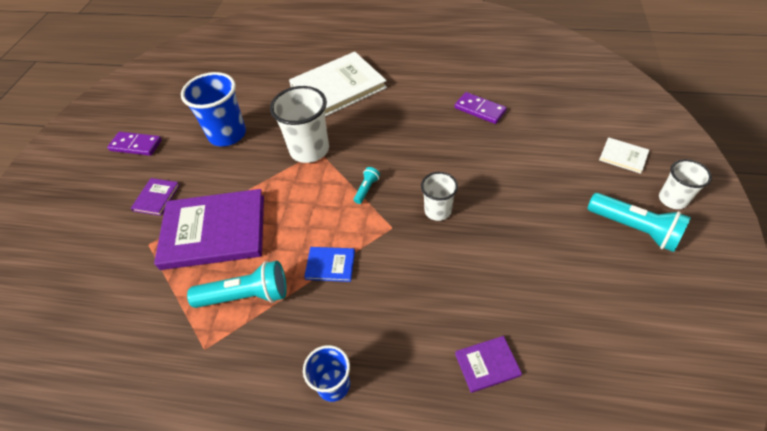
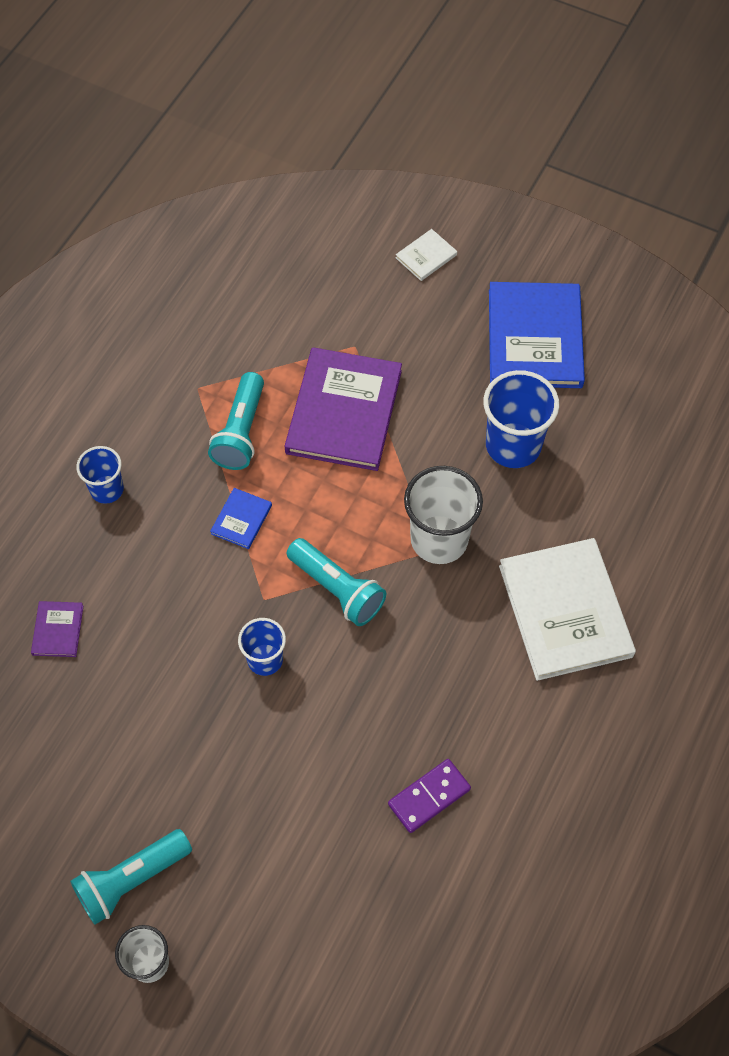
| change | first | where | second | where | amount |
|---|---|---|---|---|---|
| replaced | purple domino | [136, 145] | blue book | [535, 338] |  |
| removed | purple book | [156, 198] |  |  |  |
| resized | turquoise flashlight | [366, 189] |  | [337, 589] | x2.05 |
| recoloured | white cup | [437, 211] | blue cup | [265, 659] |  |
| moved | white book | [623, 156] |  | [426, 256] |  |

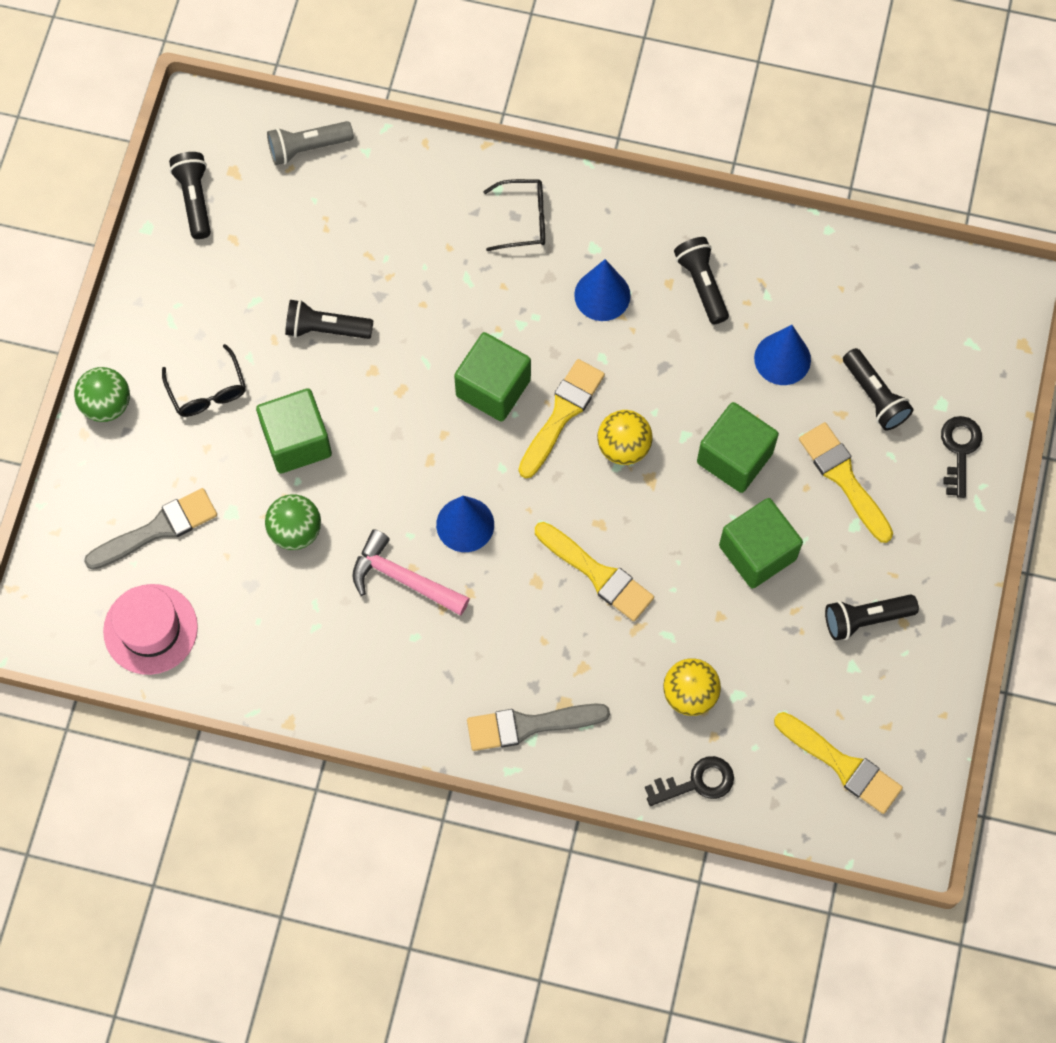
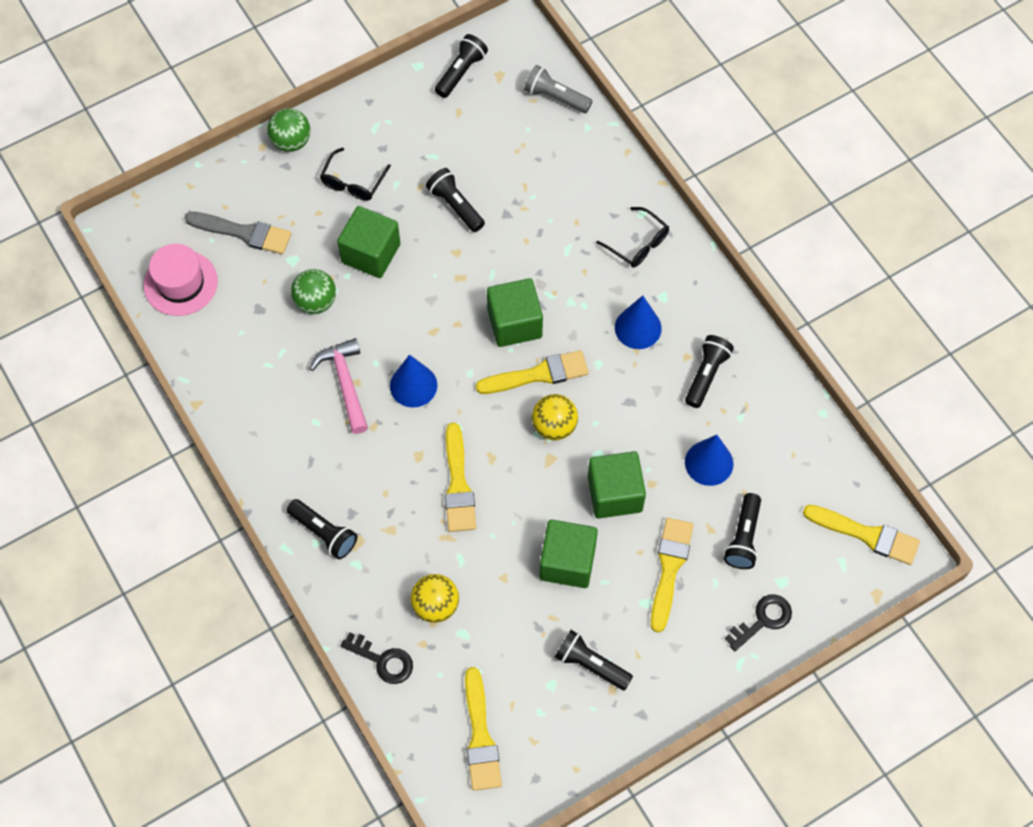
| change | first | where | second | where | amount |
|---|---|---|---|---|---|
| replaced | grey brush | [529, 725] | black flashlight | [324, 533] |  |
| added |  |  | yellow brush | [866, 535] |  |

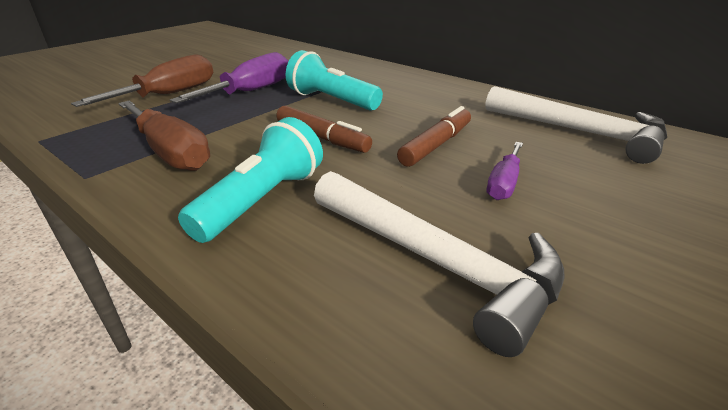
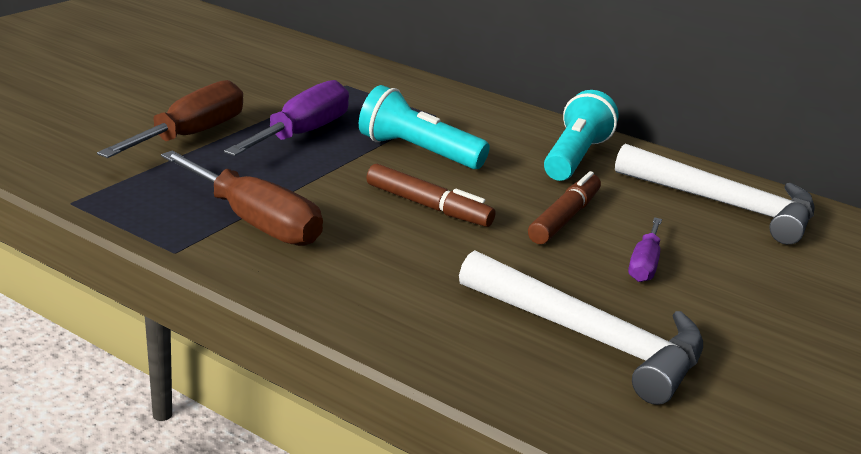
| change | first | where | second | where | amount |
|---|---|---|---|---|---|
| moved | turquoise flashlight | [262, 200] |  | [575, 157] |  |

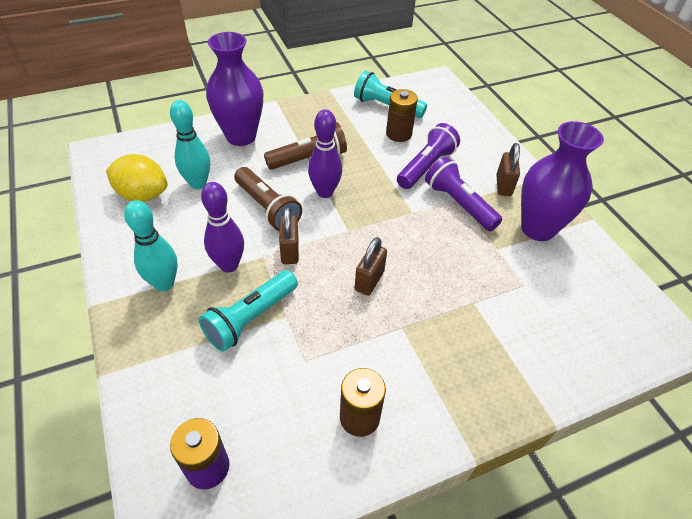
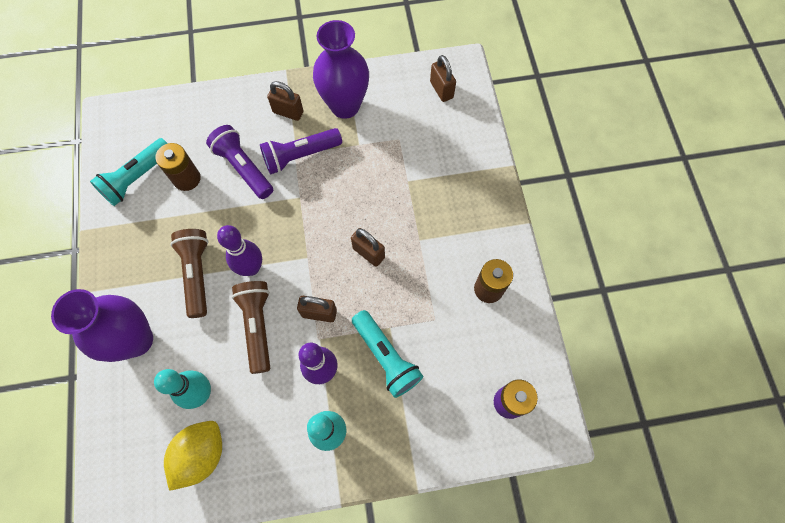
| change | first | where | second | where | amount |
|---|---|---|---|---|---|
| turned | brown flashlight | [267, 208] |  | [258, 326] | 75 degrees counterclockwise |
| added |  |  | brown padlock | [441, 90] |  |

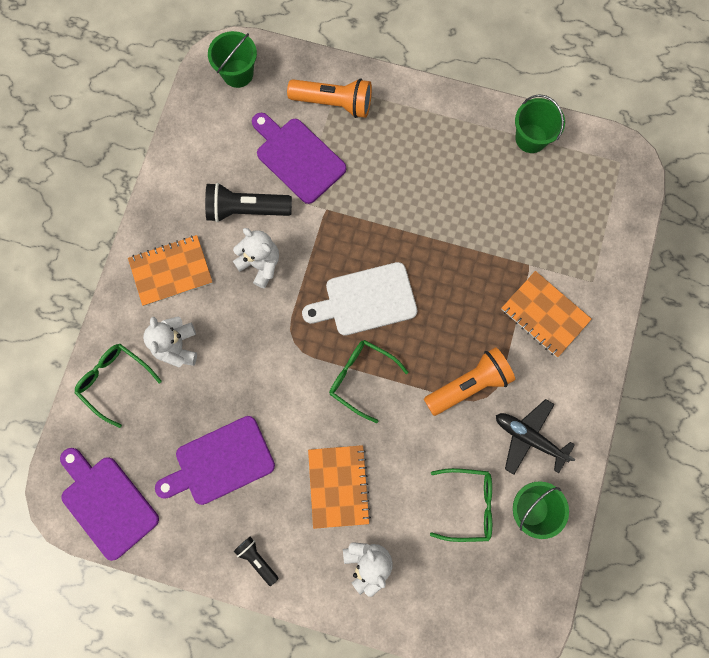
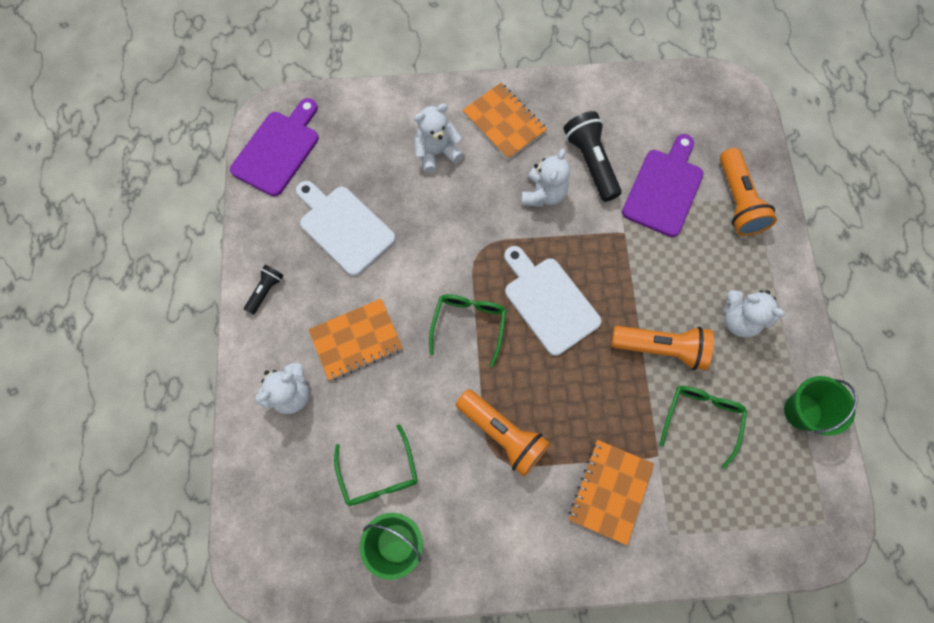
| change | first | where | second | where | amount |
|---|---|---|---|---|---|
| moved | green glasses | [114, 381] |  | [701, 418] |  |
| recoloured | purple cutting board | [220, 462] | white cutting board | [344, 227] |  |
| removed | green bucket | [238, 73] |  |  |  |
| removed | black plane | [529, 437] |  |  |  |
| added |  |  | orange flashlight | [660, 348] |  |
| added |  |  | white teddy bear | [739, 319] |  |

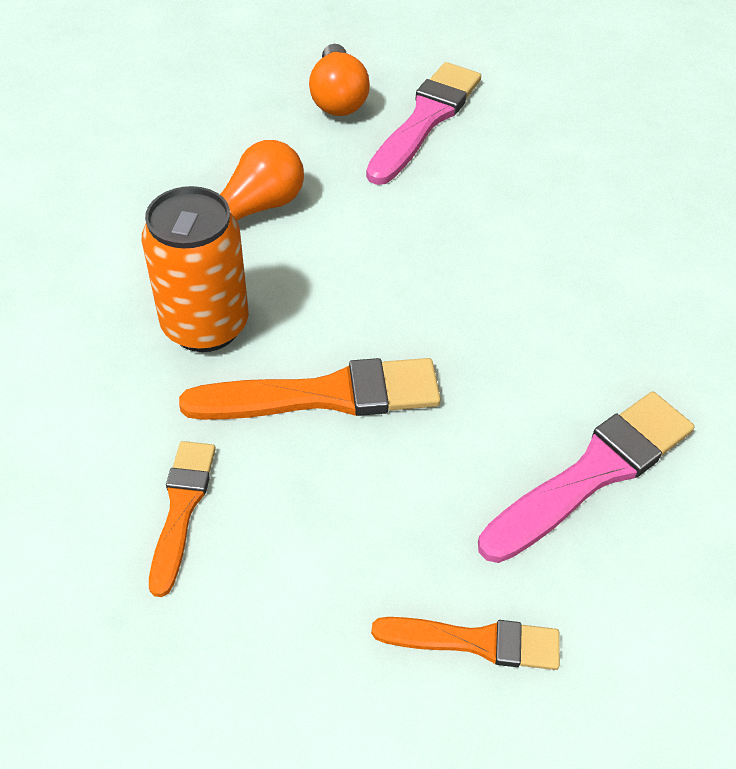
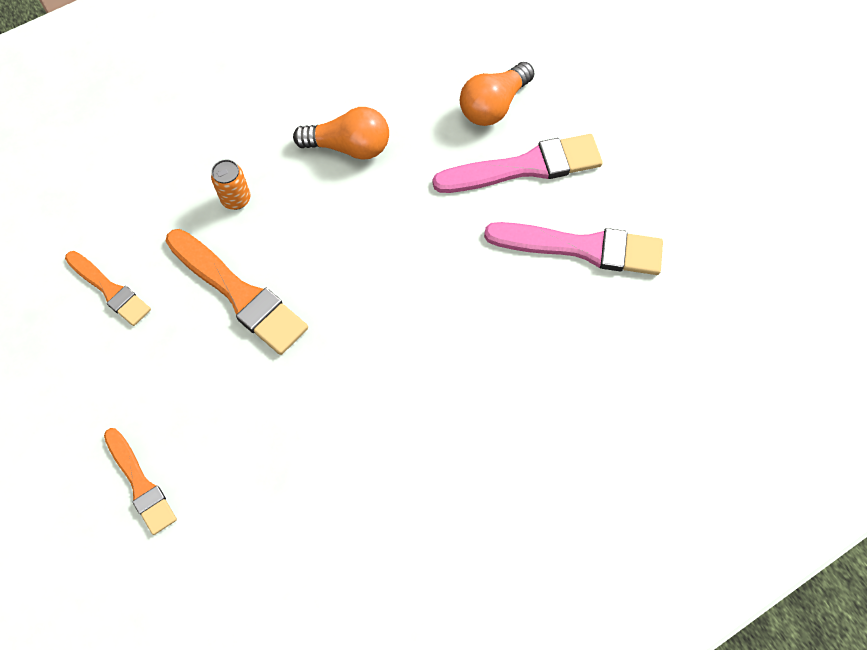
| change | first | where | second | where | amount |
|---|---|---|---|---|---|
| resized | orange can | [205, 325] |  | [236, 199] | x0.49 |
| turned | orange brush | [181, 508] |  | [110, 290] | 75 degrees clockwise |
| moved | pink brush | [593, 473] |  | [582, 248] |  |

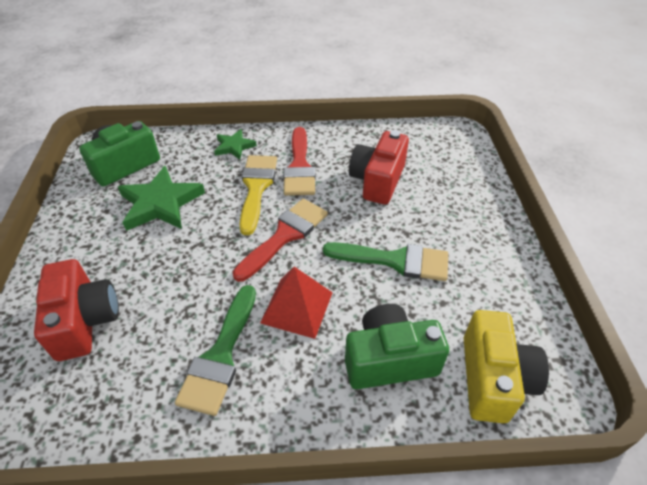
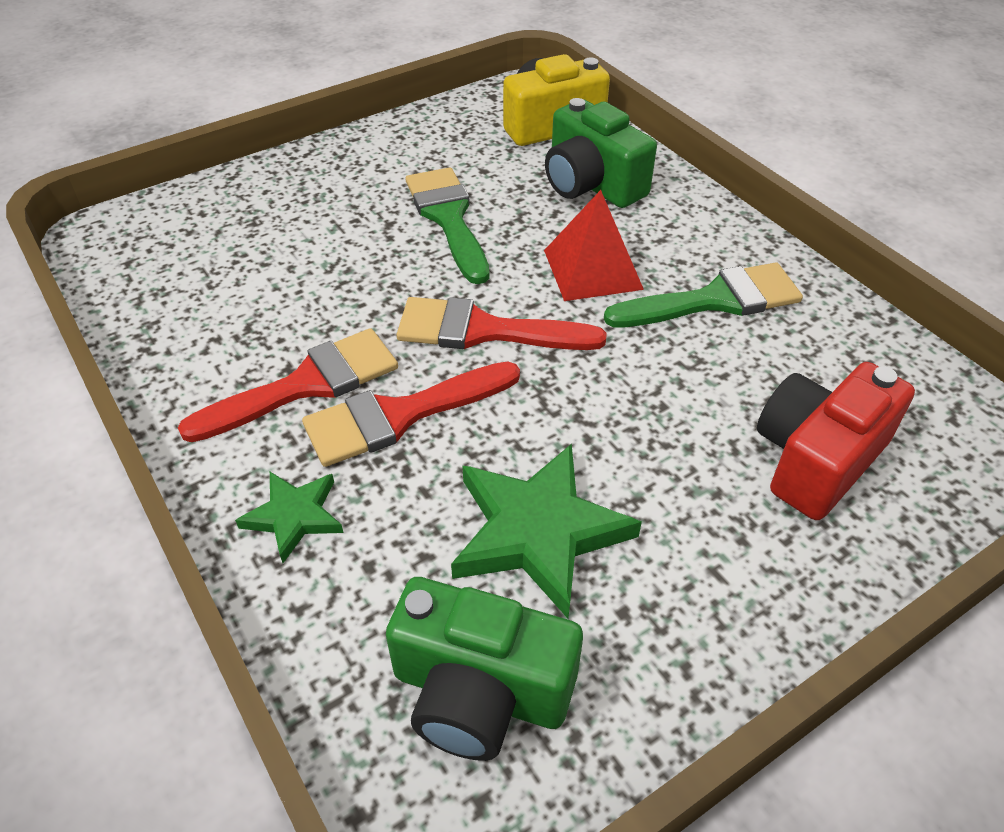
| change | first | where | second | where | amount |
|---|---|---|---|---|---|
| recoloured | yellow brush | [256, 187] | red brush | [400, 415] |  |
| removed | red camera | [377, 180] |  |  |  |

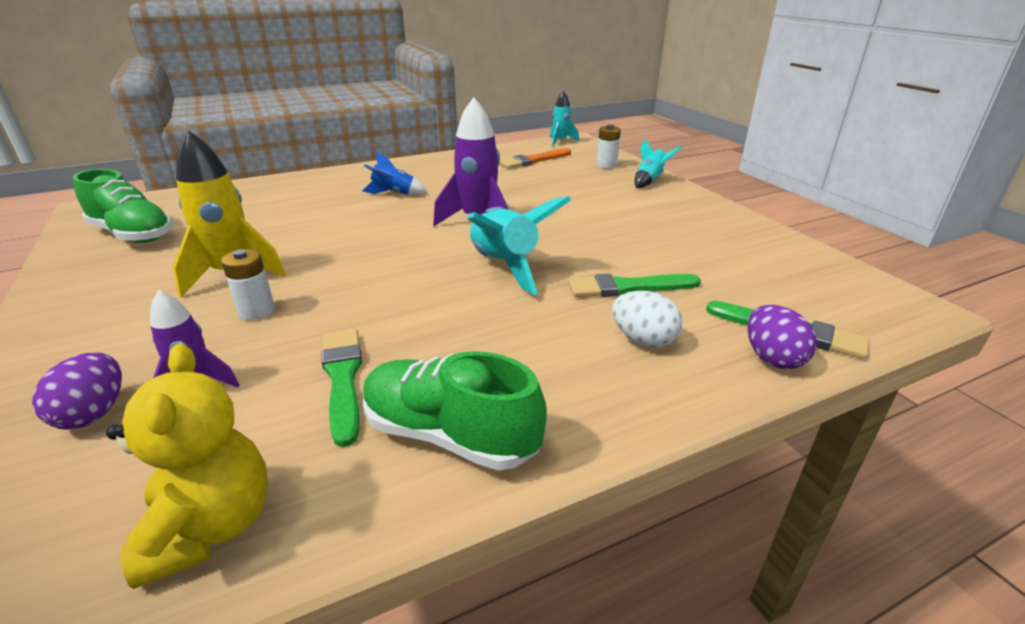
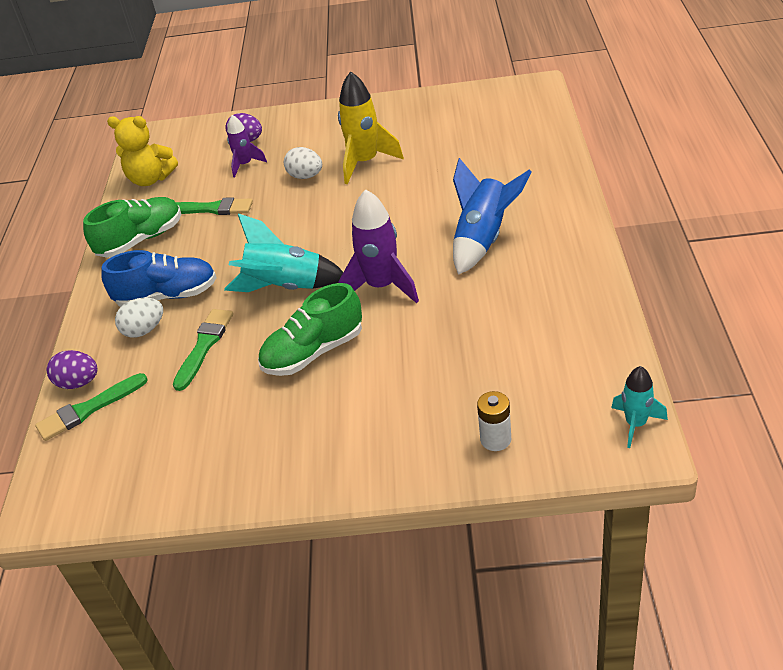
| change | first | where | second | where | amount |
|---|---|---|---|---|---|
| moved | green shoe | [132, 234] |  | [313, 352] |  |
| replaced | white battery | [256, 311] | white egg | [305, 176] |  |
| resized | blue rocket | [394, 194] |  | [483, 240] | x1.71 |
| removed | orange brush | [533, 160] |  |  |  |
| removed | turquoise rocket | [650, 181] |  |  |  |
| added |  |  | blue shoe | [167, 296] |  |

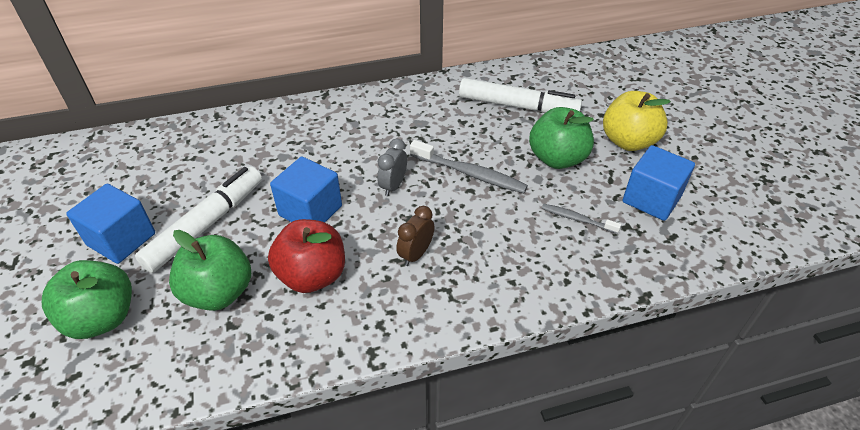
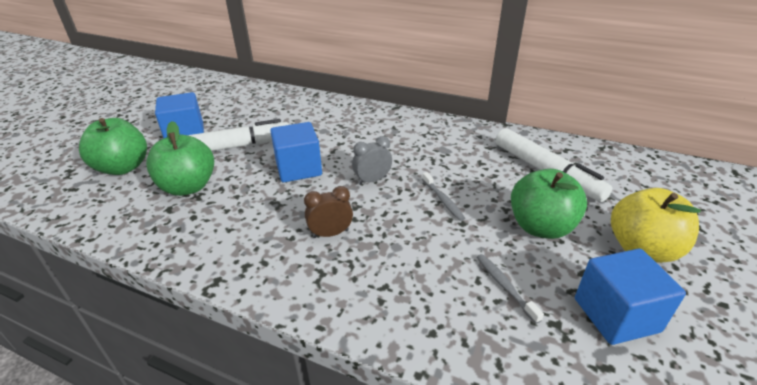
| change | first | where | second | where | amount |
|---|---|---|---|---|---|
| removed | red apple | [312, 275] |  |  |  |
| resized | grey toothbrush | [469, 173] |  | [443, 200] | x0.59 |

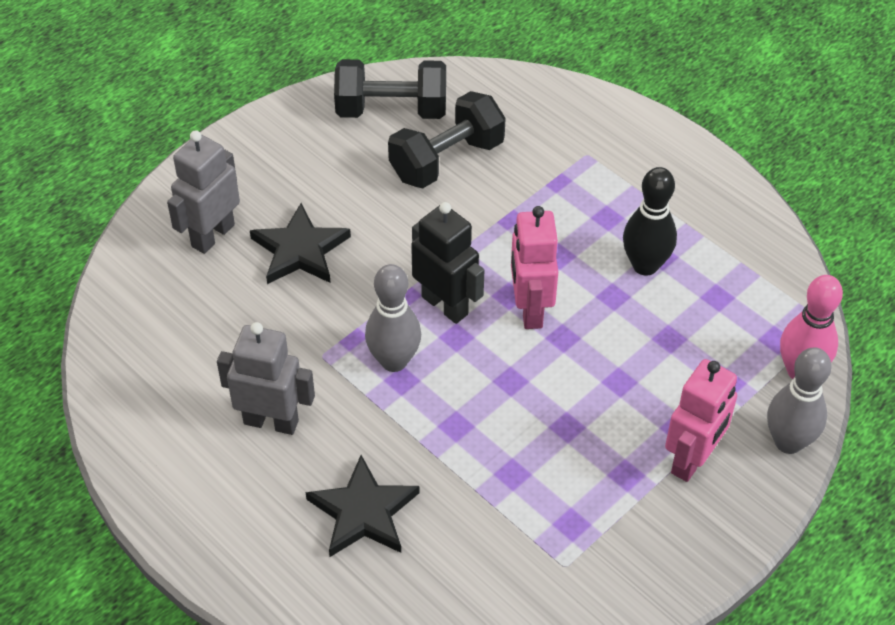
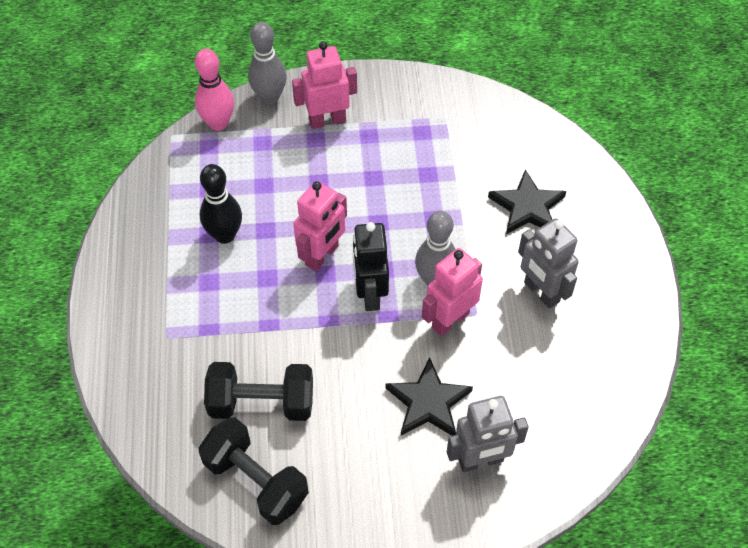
| change | first | where | second | where | amount |
|---|---|---|---|---|---|
| added |  |  | pink robot | [450, 320] |  |

